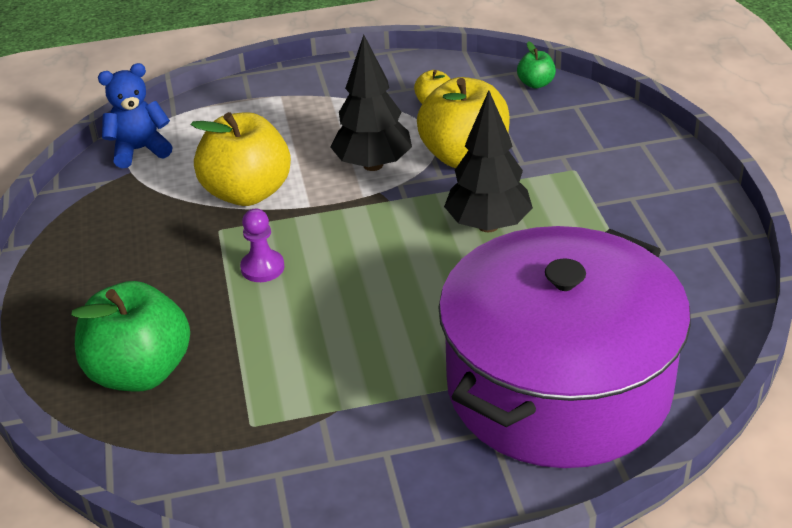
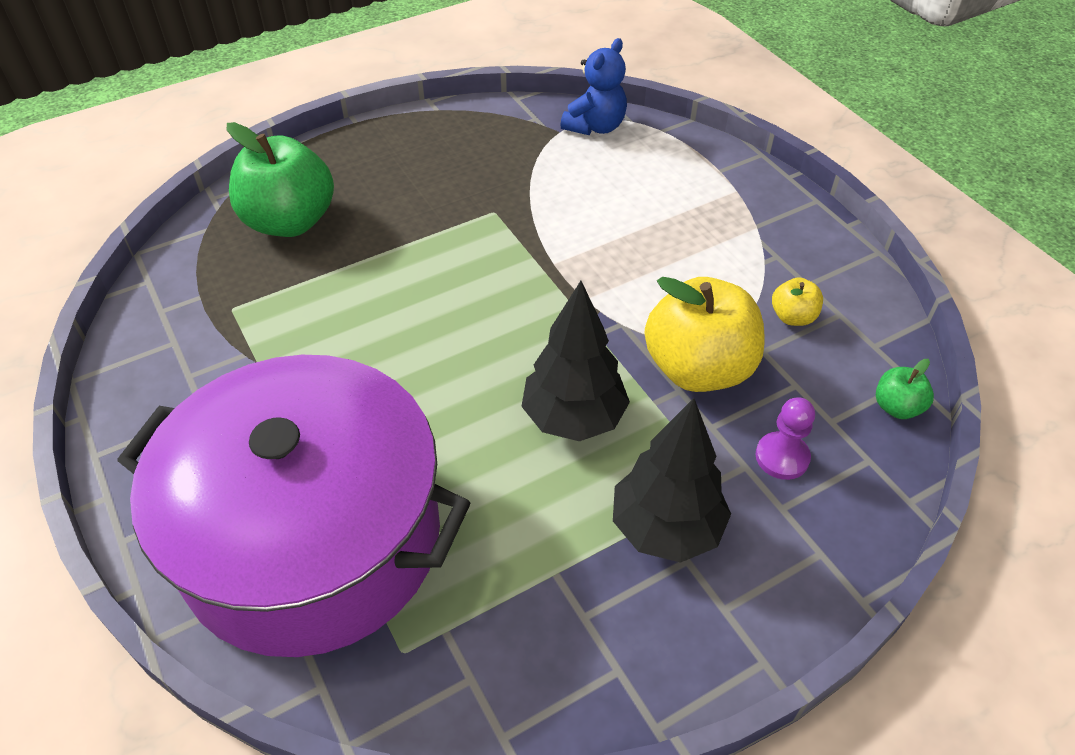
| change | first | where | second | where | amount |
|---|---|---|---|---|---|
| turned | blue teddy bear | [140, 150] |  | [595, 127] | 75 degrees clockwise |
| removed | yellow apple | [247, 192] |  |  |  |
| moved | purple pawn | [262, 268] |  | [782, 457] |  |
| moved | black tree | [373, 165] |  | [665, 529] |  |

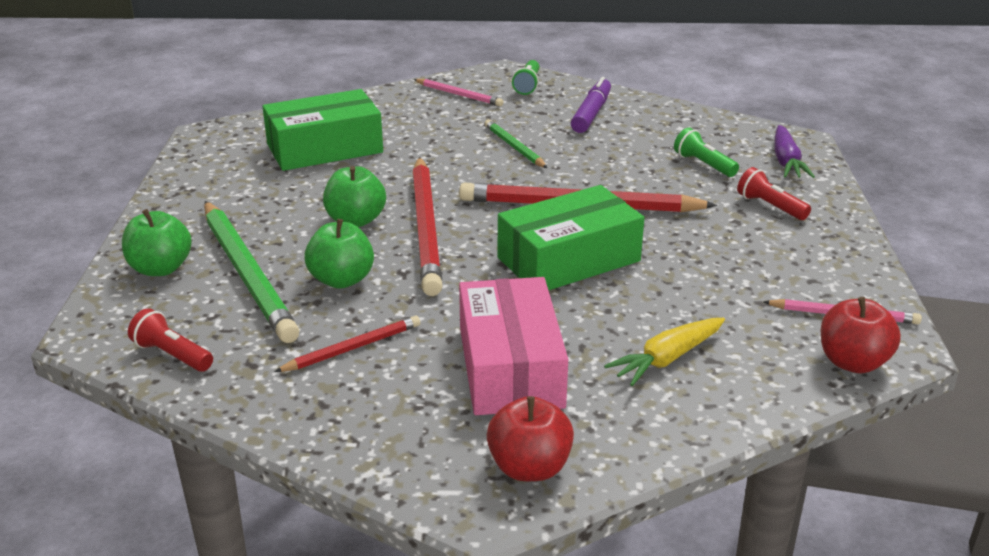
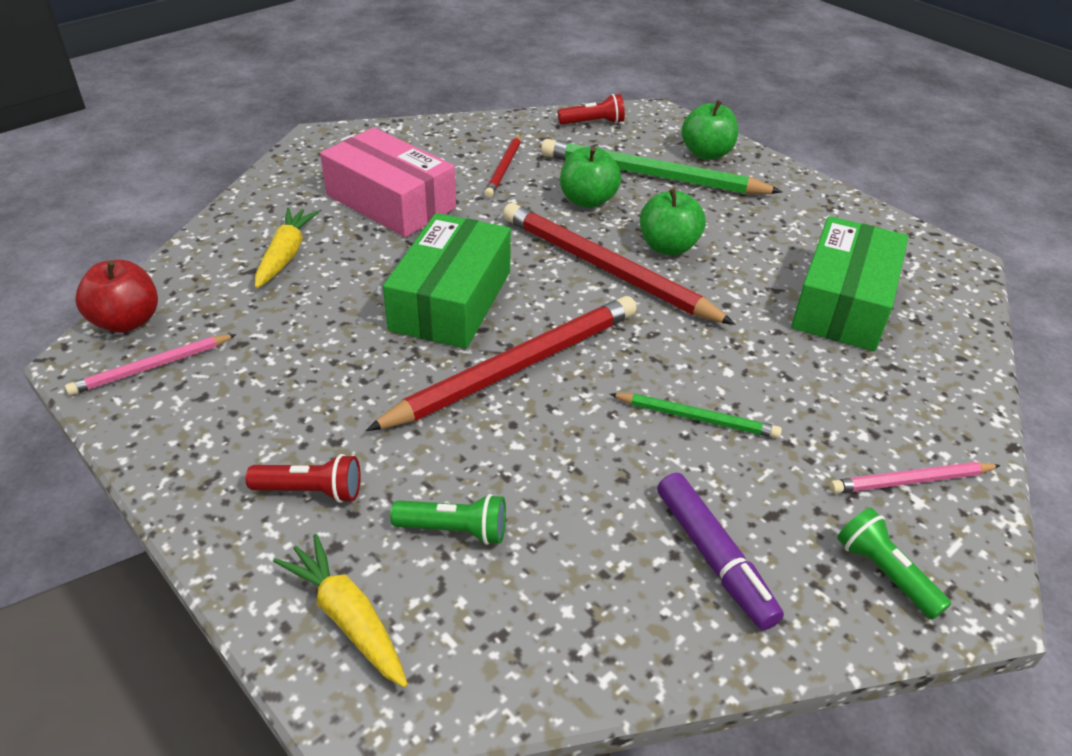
| change | first | where | second | where | amount |
|---|---|---|---|---|---|
| removed | red apple | [529, 467] |  |  |  |
| recoloured | purple carrot | [786, 161] | yellow carrot | [348, 618] |  |

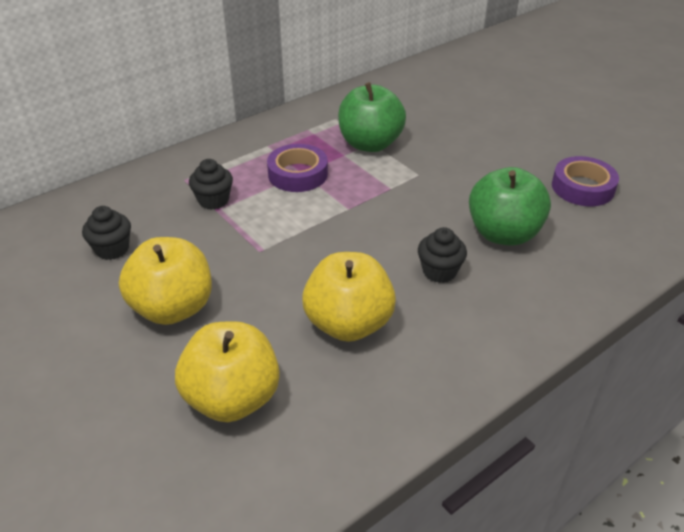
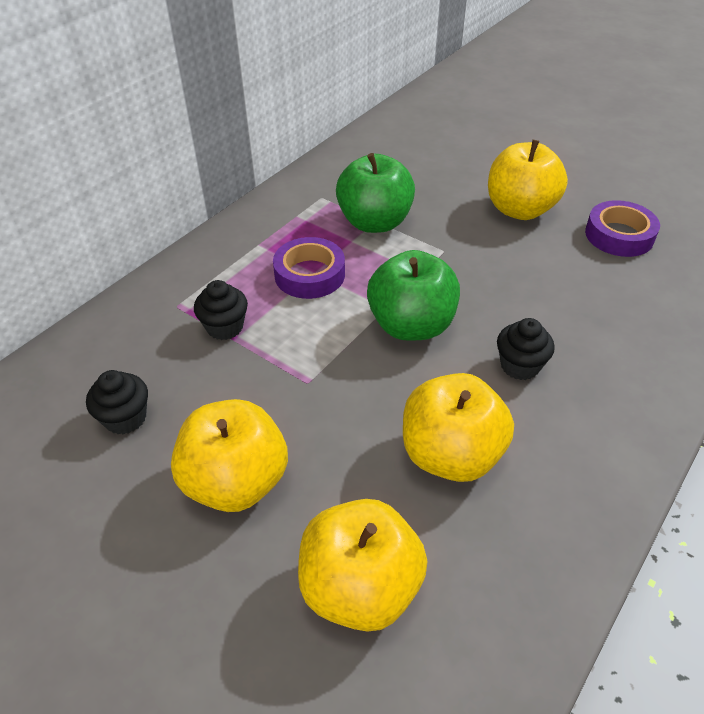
| change | first | where | second | where | amount |
|---|---|---|---|---|---|
| moved | green apple | [503, 233] |  | [411, 325] |  |
| added |  |  | yellow apple | [520, 209] |  |

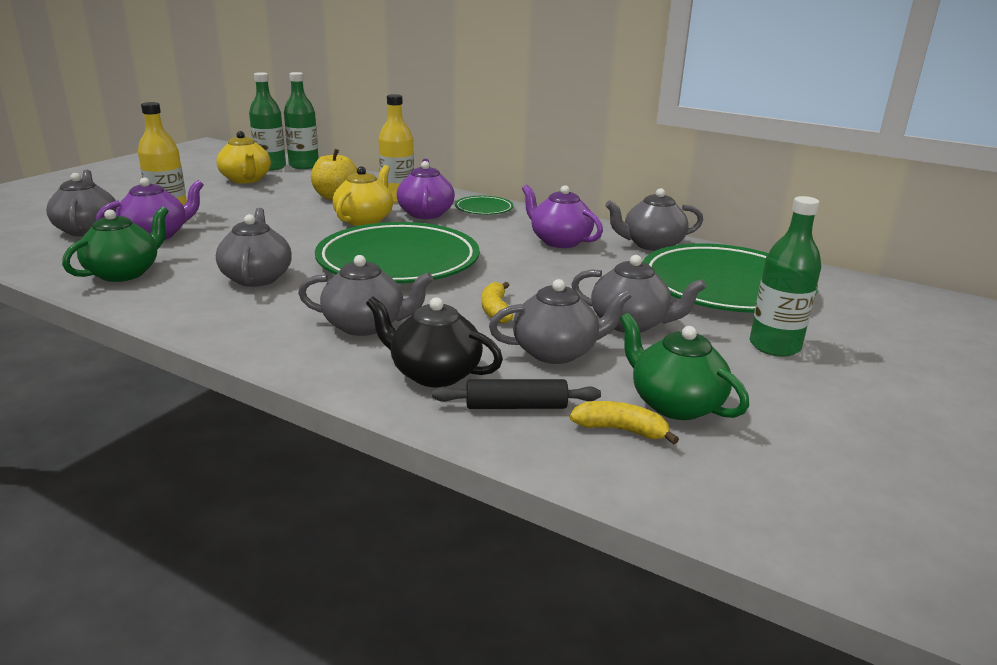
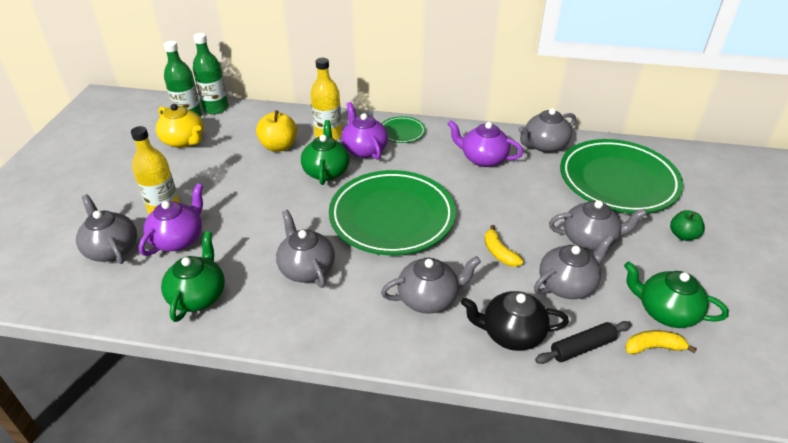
| change | first | where | second | where | amount |
|---|---|---|---|---|---|
| recoloured | yellow teapot | [365, 220] | green teapot | [326, 171] |  |
| replaced | green bottle | [774, 346] | green apple | [683, 235] |  |

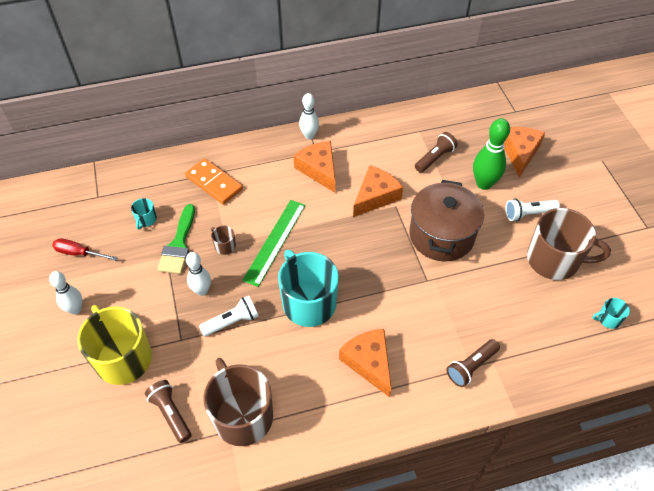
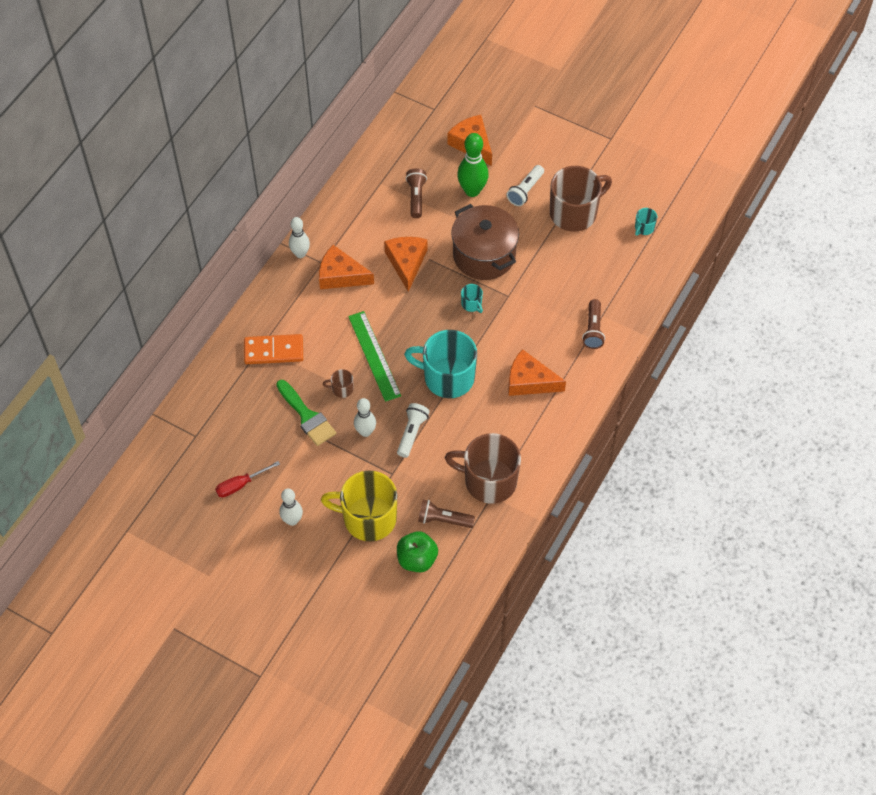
| change | first | where | second | where | amount |
|---|---|---|---|---|---|
| moved | turquoise mug | [146, 219] |  | [472, 304] |  |
| added |  |  | green apple | [417, 559] |  |

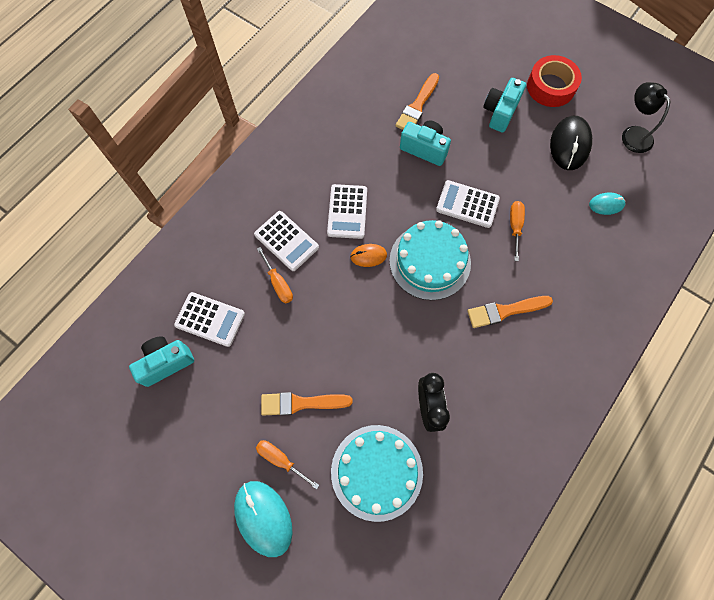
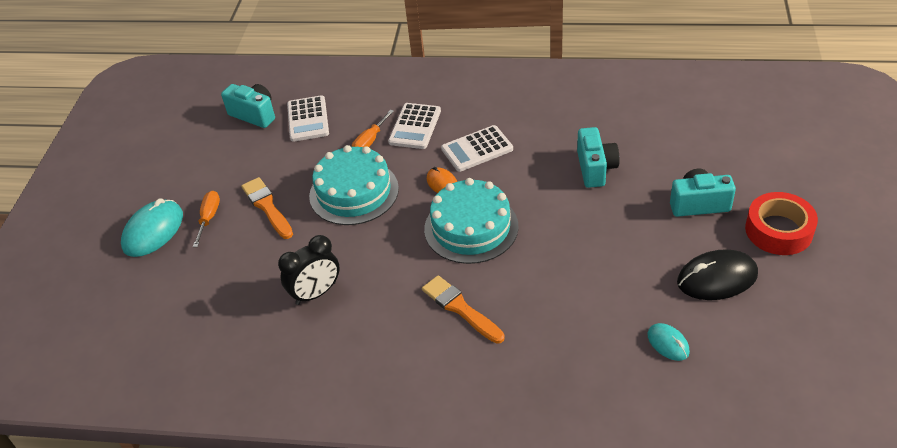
| change | first | where | second | where | amount |
|---|---|---|---|---|---|
| moved | turquoise cake | [376, 472] |  | [354, 192] |  |
| removed | orange brush | [417, 106] |  |  |  |
| removed | white calculator | [467, 204] |  |  |  |
| removed | orange screwdriver | [515, 226] |  |  |  |
| removed | black lamp | [632, 134] |  |  |  |

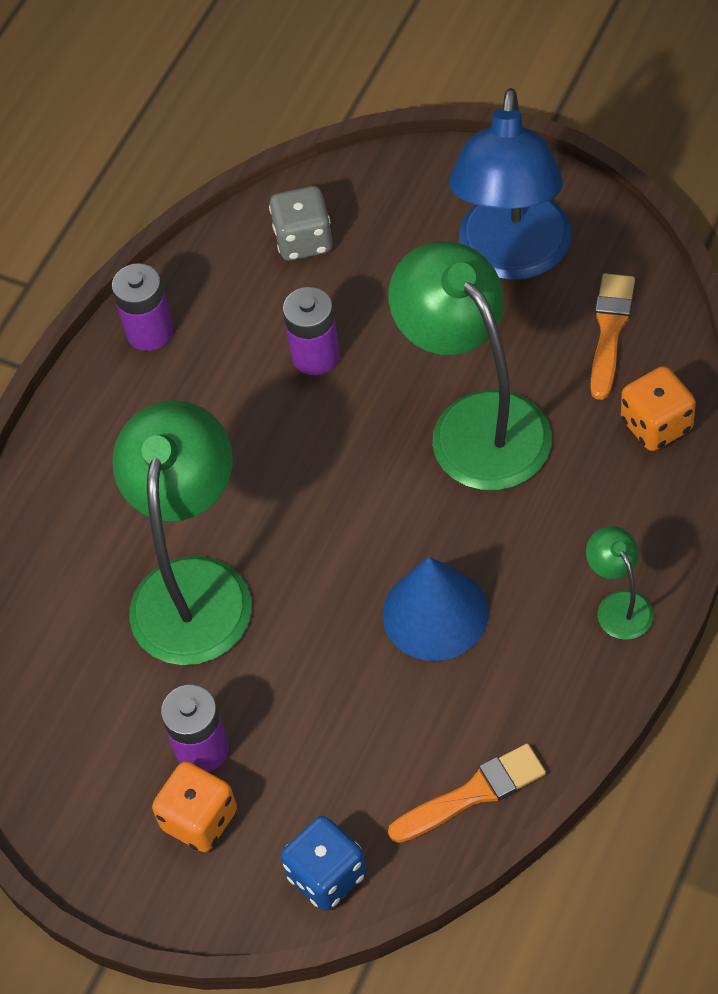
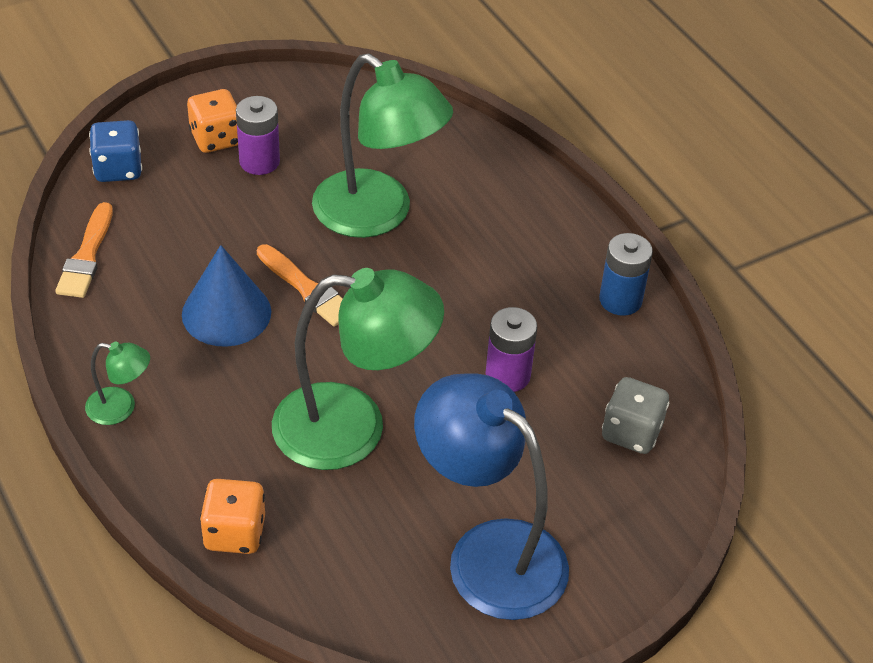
| change | first | where | second | where | amount |
|---|---|---|---|---|---|
| recoloured | purple battery | [149, 332] | blue battery | [620, 300] |  |
| moved | orange brush | [610, 330] |  | [307, 289] |  |

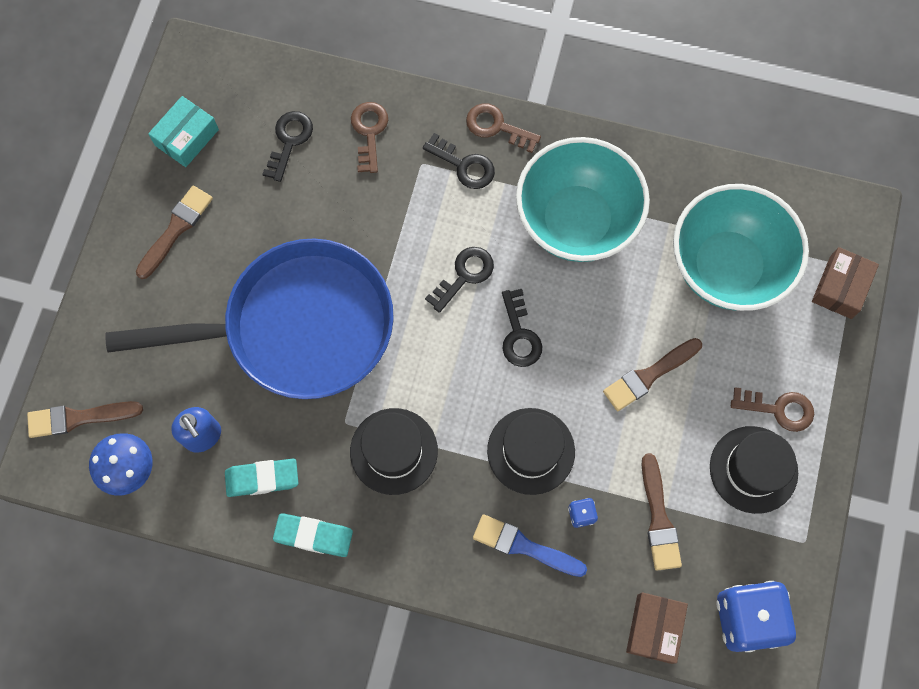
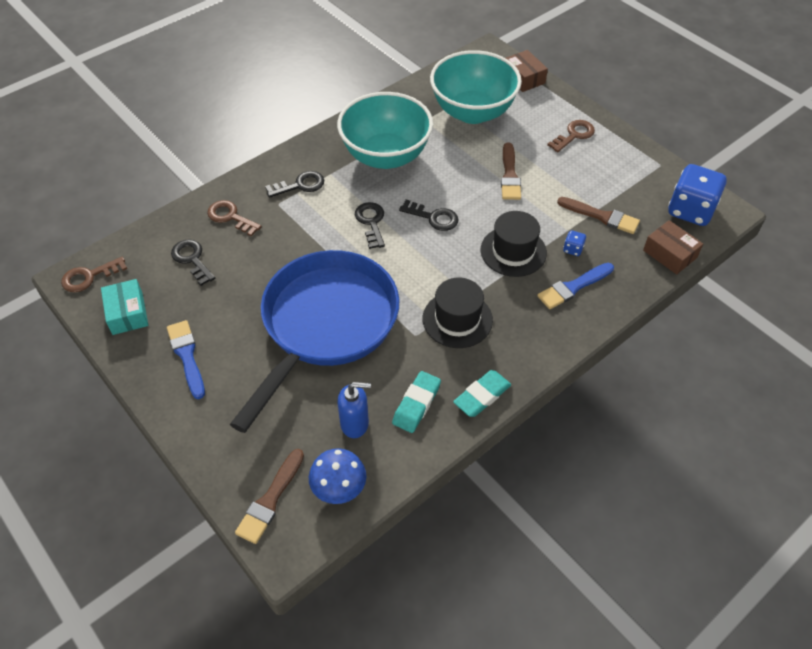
| change | first | where | second | where | amount |
|---|---|---|---|---|---|
| recoloured | brown brush | [176, 229] | blue brush | [187, 356] |  |
| moved | brown key | [497, 127] |  | [89, 277] |  |
| removed | black hat | [753, 469] |  |  |  |

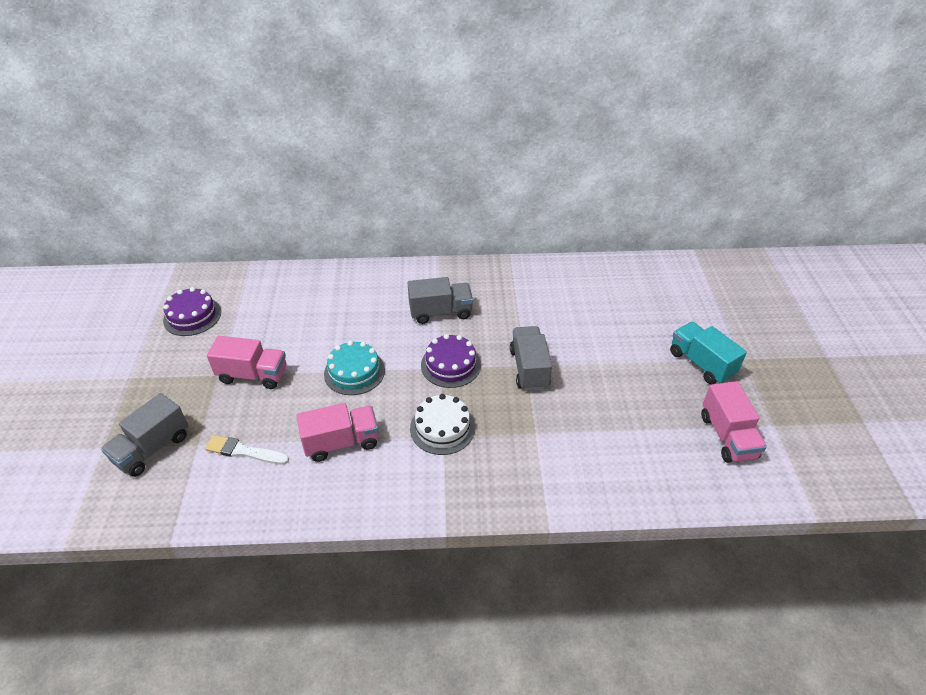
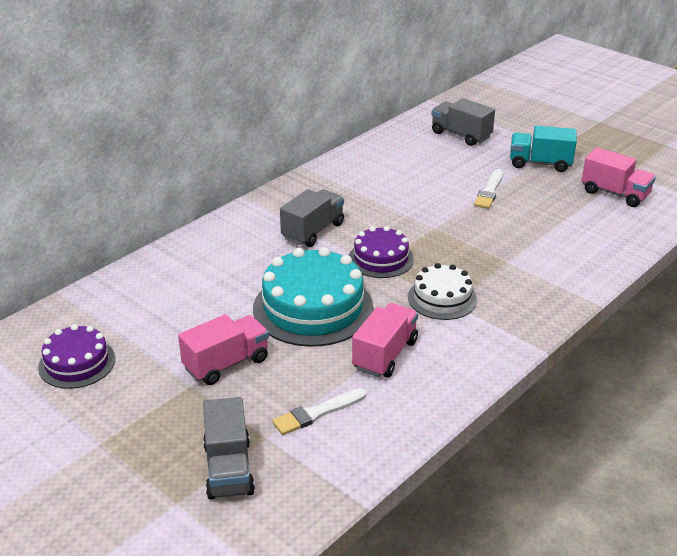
| change | first | where | second | where | amount |
|---|---|---|---|---|---|
| resized | turquoise cake | [354, 372] |  | [313, 308] | x1.72 |
| moved | grey truck | [529, 368] |  | [461, 135] |  |
| added |  |  | white brush | [489, 191] |  |

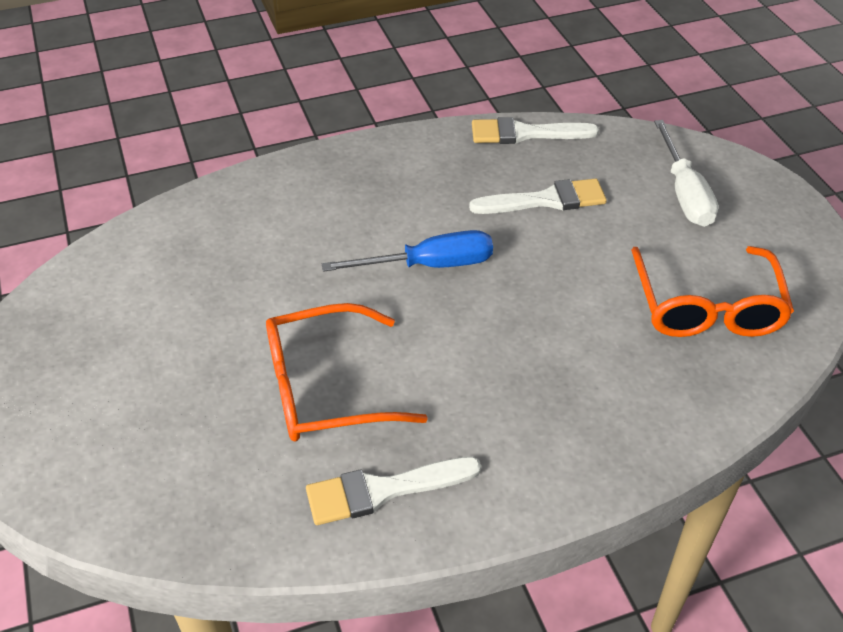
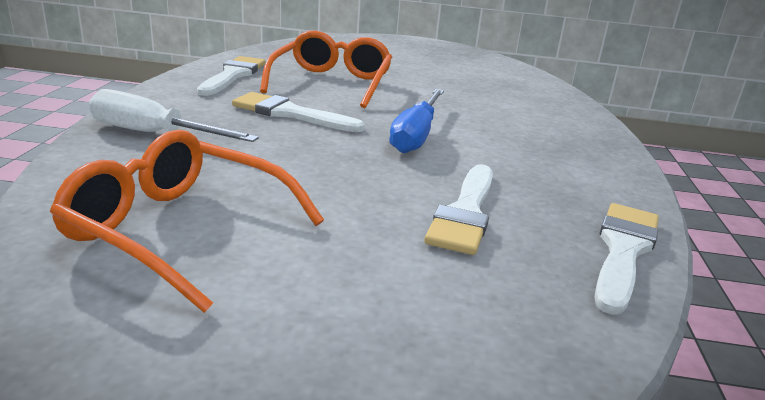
| change | first | where | second | where | amount |
|---|---|---|---|---|---|
| moved | white screwdriver | [684, 193] |  | [154, 134] |  |
| added |  |  | white brush | [290, 114] |  |

